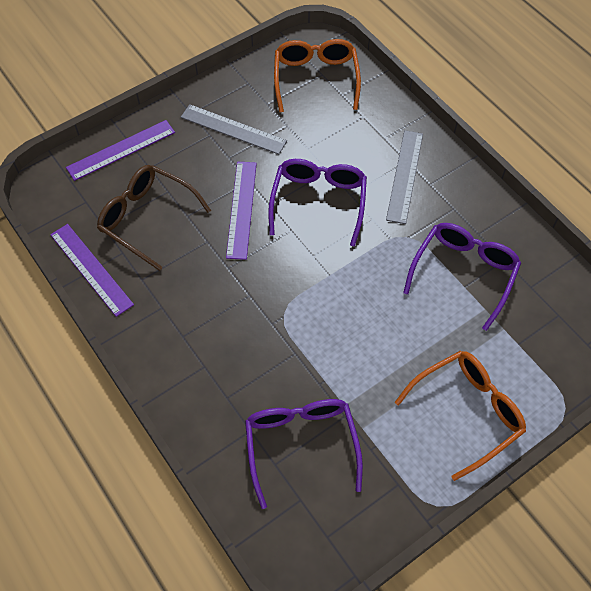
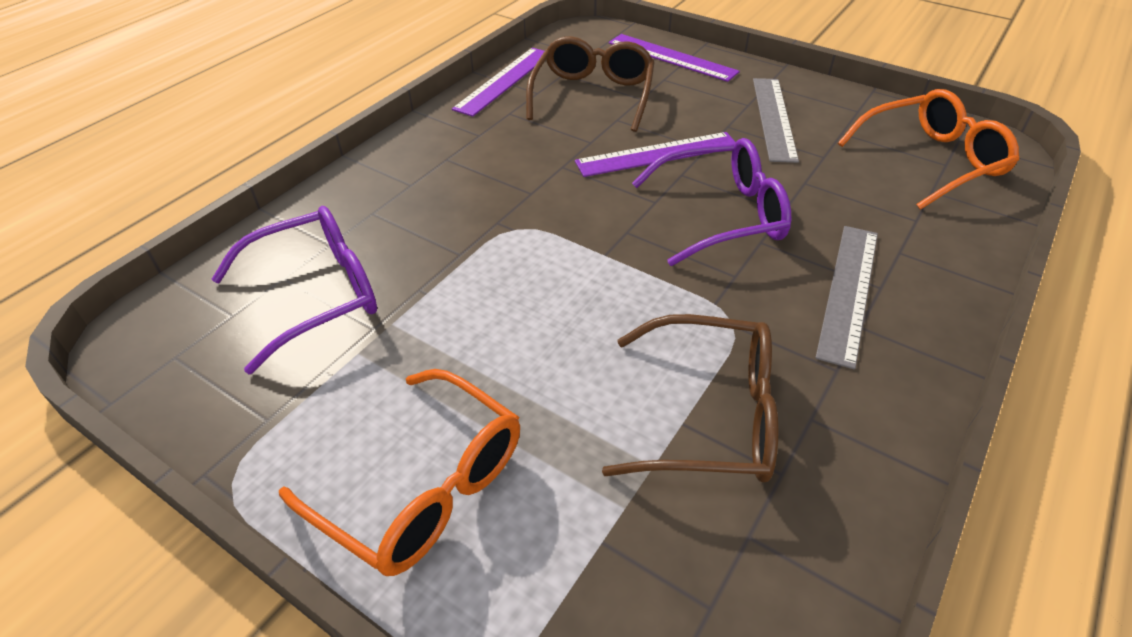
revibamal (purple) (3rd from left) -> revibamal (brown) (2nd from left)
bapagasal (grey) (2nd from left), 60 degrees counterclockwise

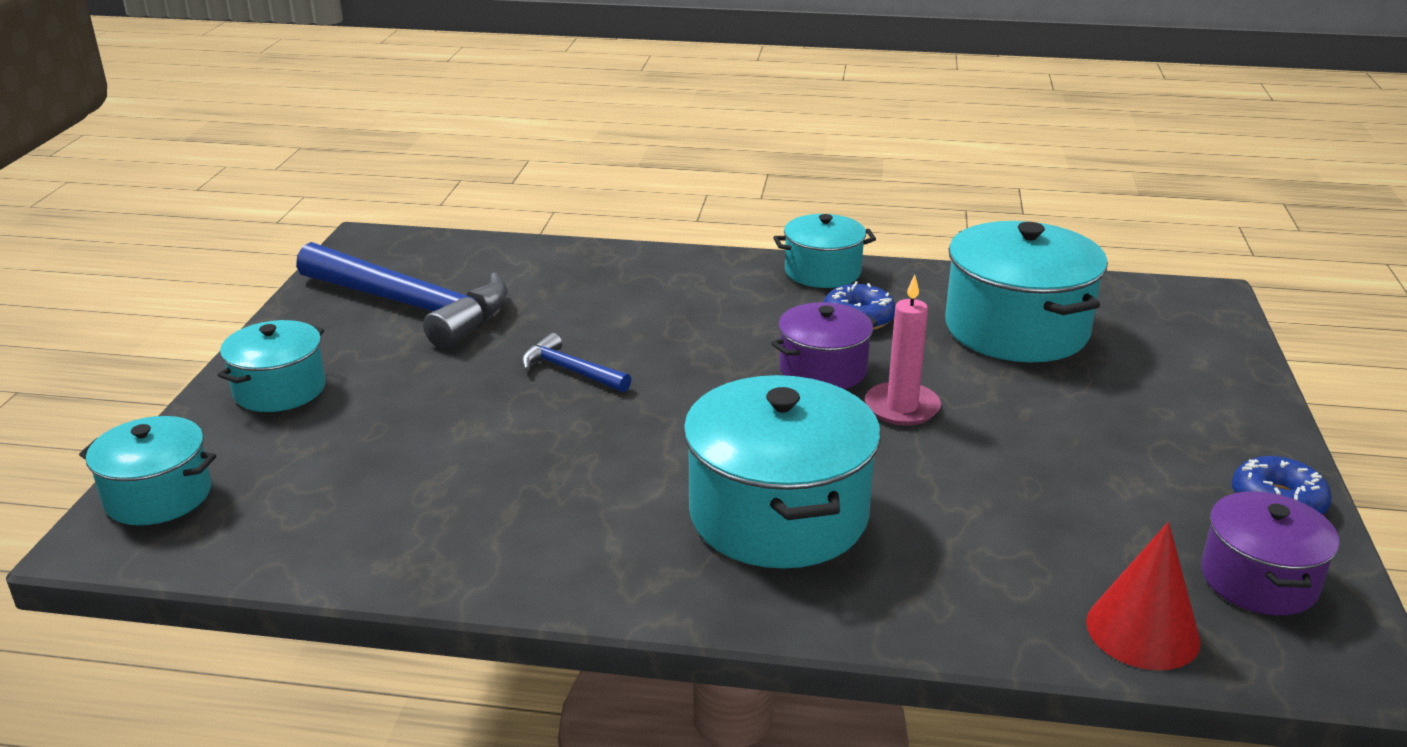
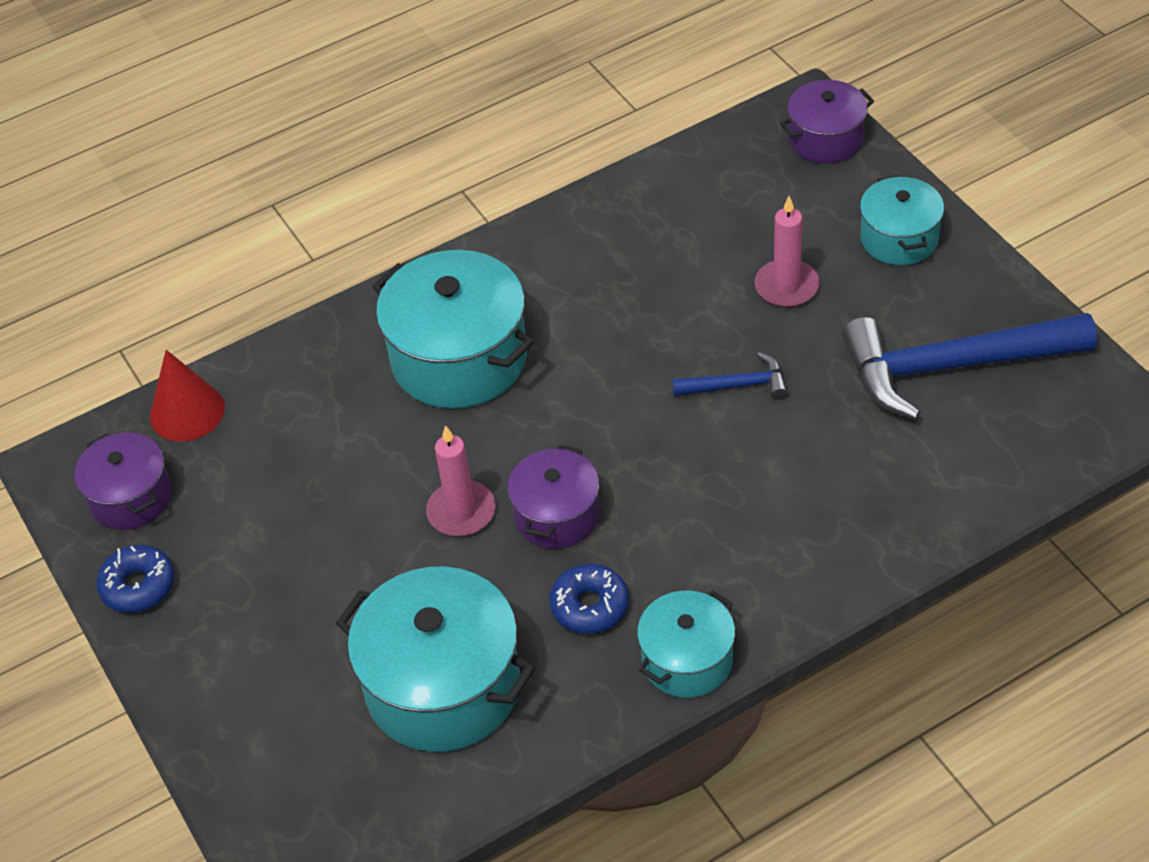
none -> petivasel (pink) (2nd from left)
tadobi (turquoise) (1st from left) -> tadobi (purple) (3rd from left)

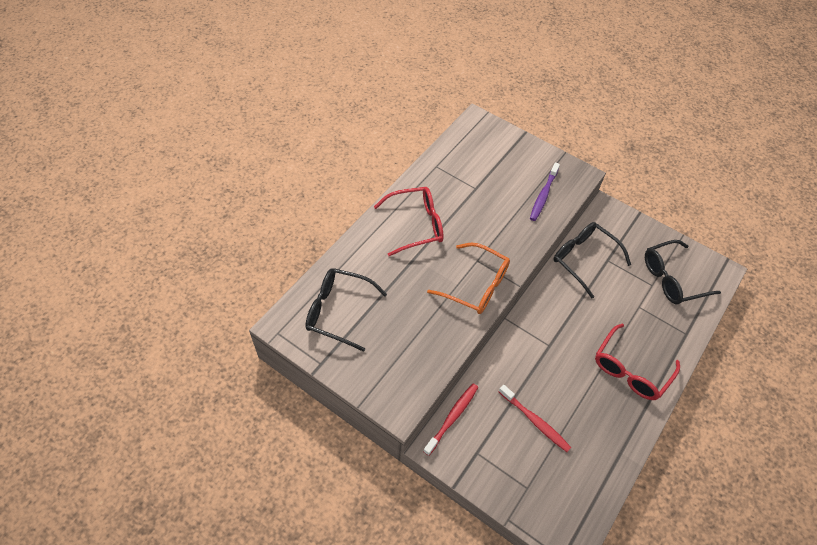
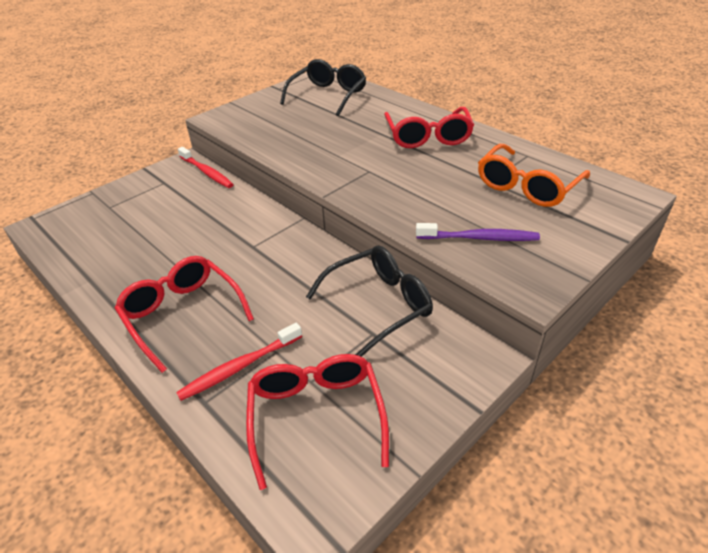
revibamal (orange), moved
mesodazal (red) (2nd from left), moved
revibamal (black) (3rd from left) -> revibamal (red) (2nd from left)
mesodazal (purple), 150 degrees clockwise

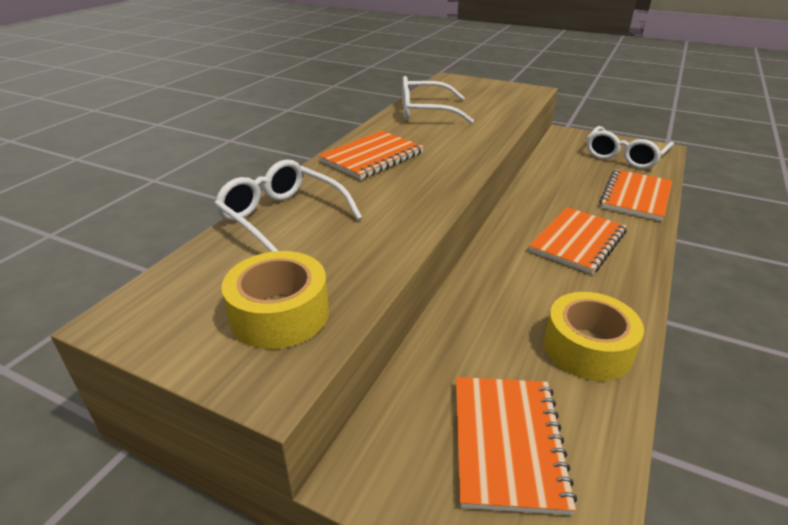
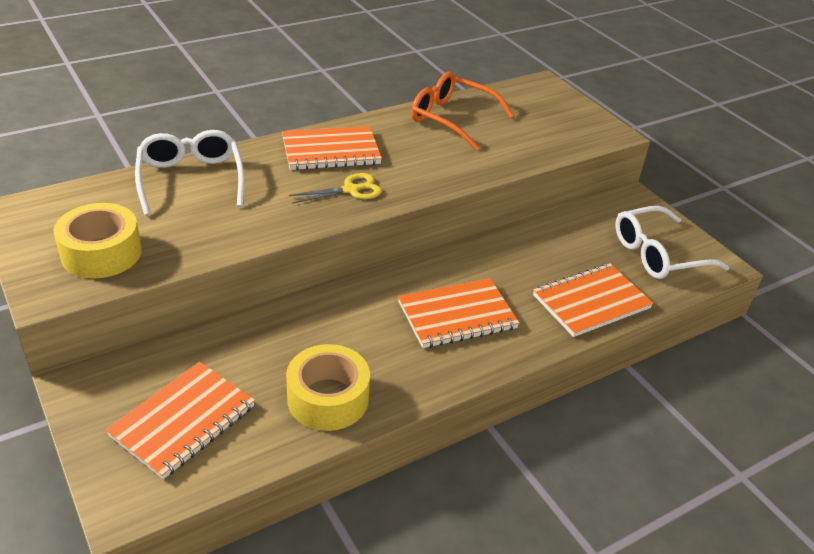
none -> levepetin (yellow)
revibamal (white) (2nd from left) -> revibamal (orange)

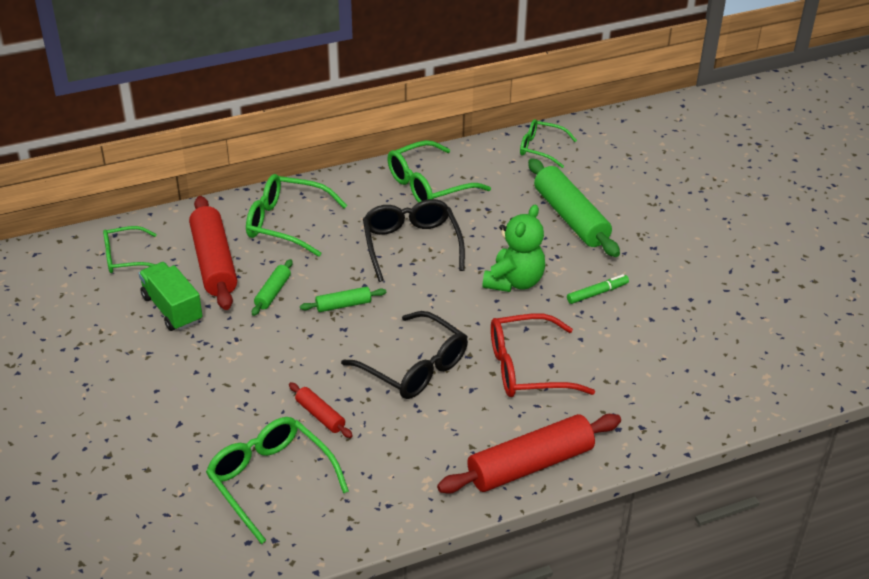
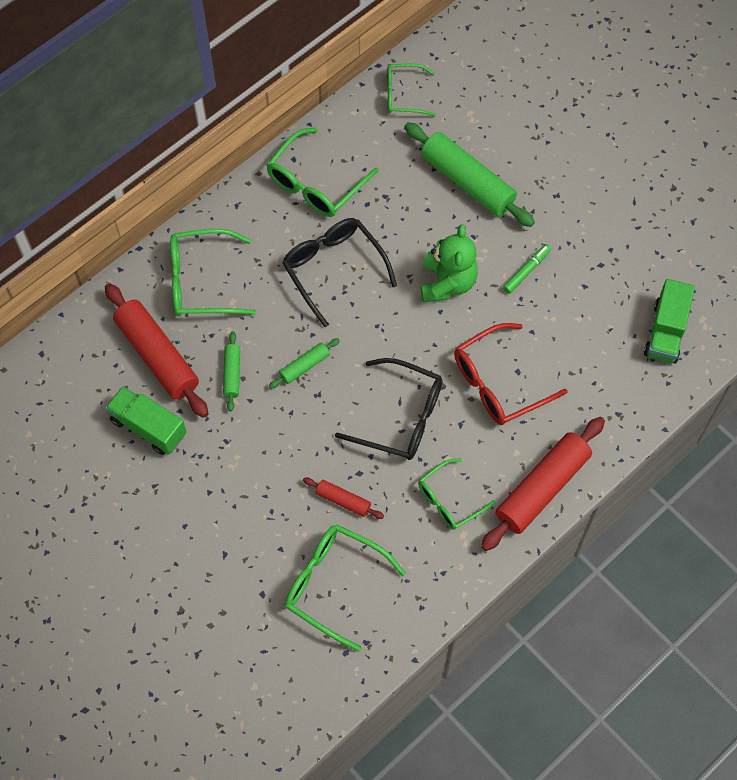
none -> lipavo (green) (2nd from left)
revibamal (green) (1st from left in the first image) -> revibamal (green) (5th from left), moved

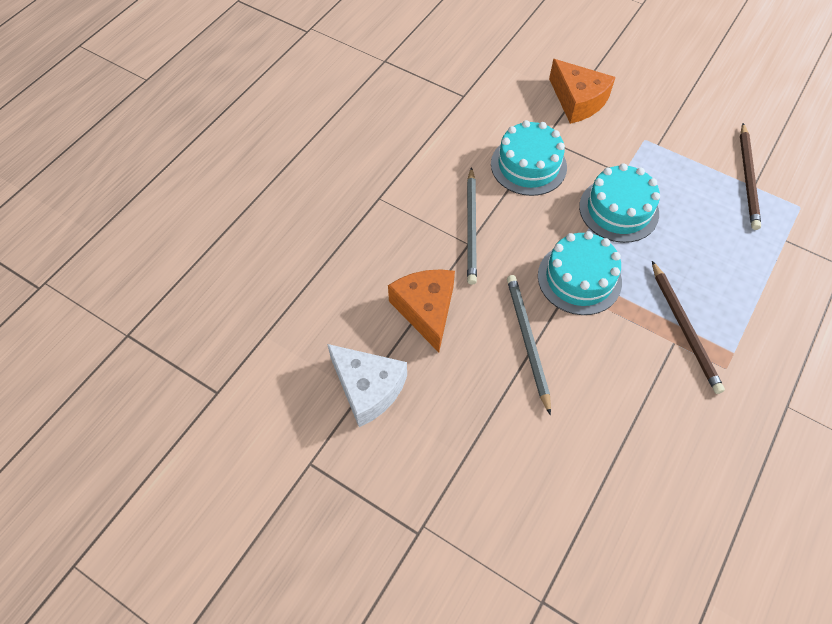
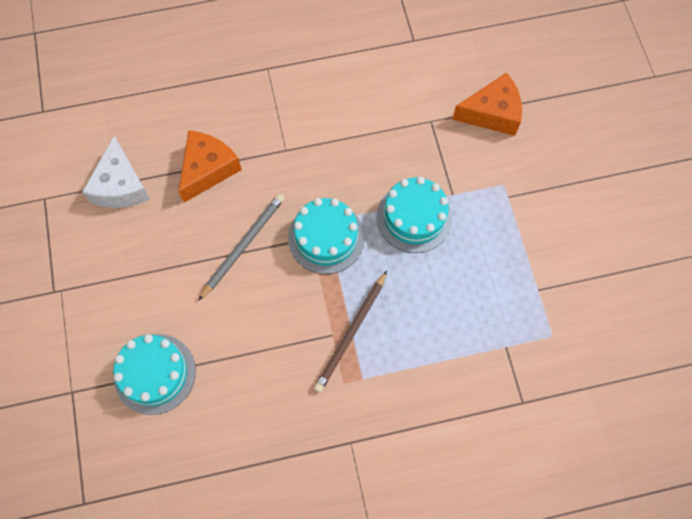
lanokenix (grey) (1st from left) -> none
lanokenix (brown) (2nd from left) -> none
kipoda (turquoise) (1st from left), moved
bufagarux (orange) (2nd from left), 105 degrees counterclockwise

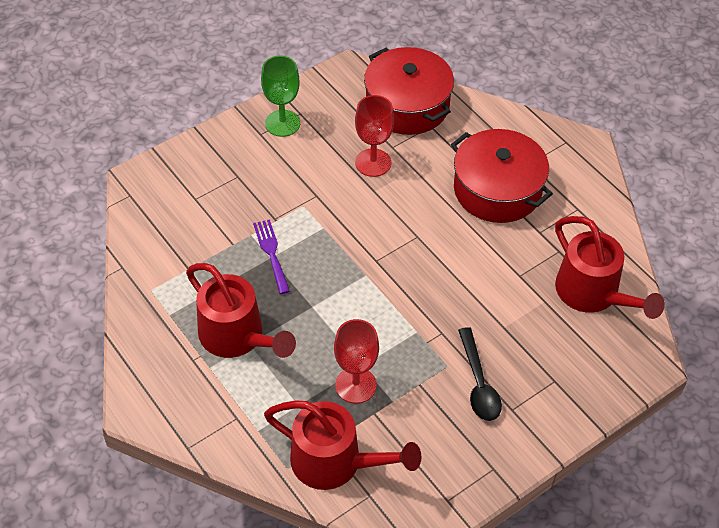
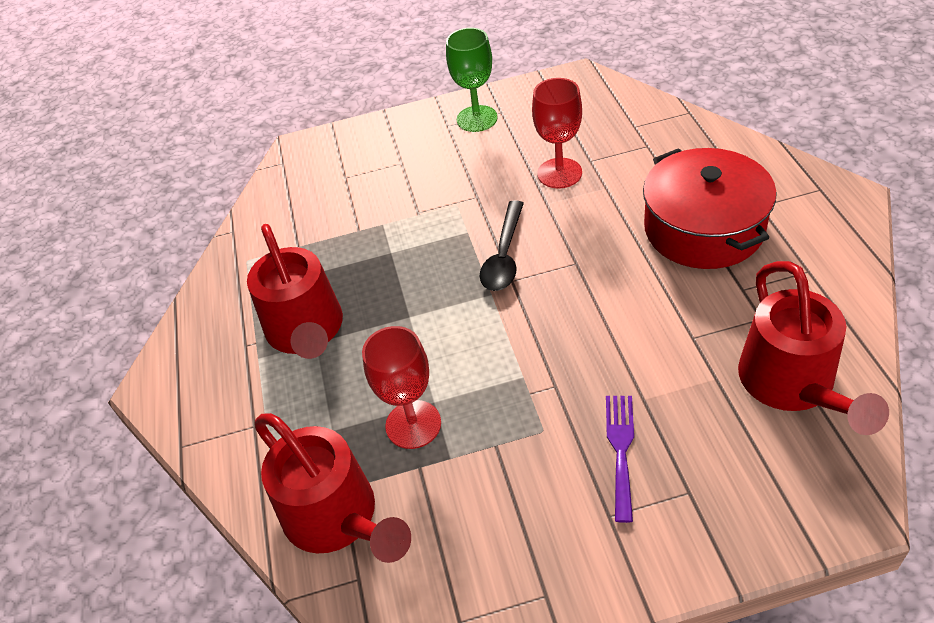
tadobi (red) (1st from left) -> none
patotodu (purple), moved
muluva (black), moved

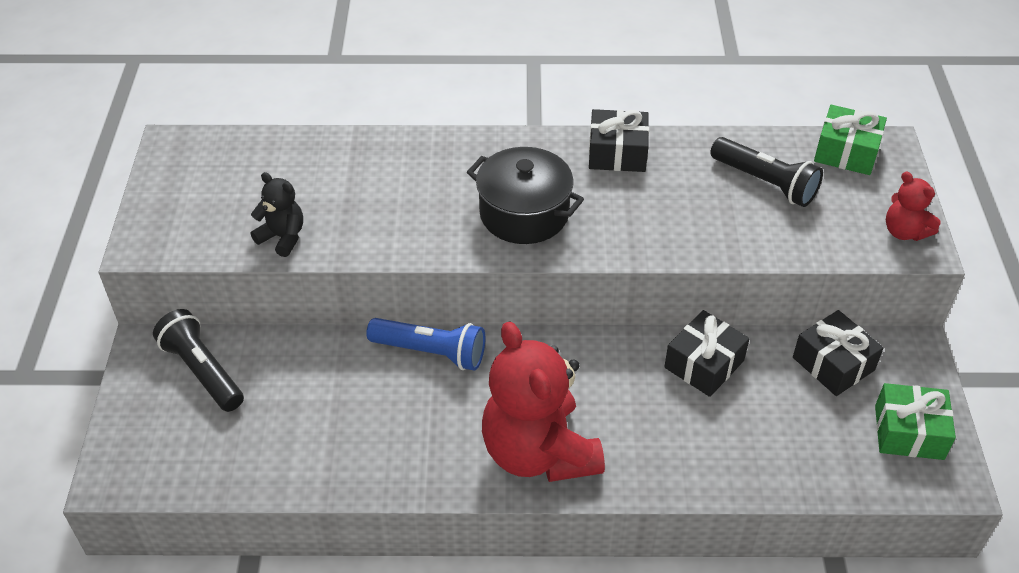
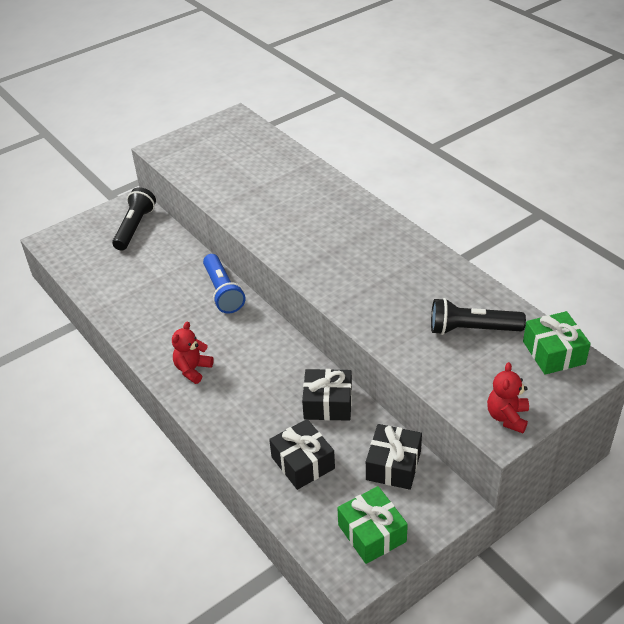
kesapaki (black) -> none
tadobi (black) -> none
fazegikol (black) (1st from left), moved
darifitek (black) (2nd from left), 90 degrees clockwise
kesapaki (red) (1st from left), x0.47

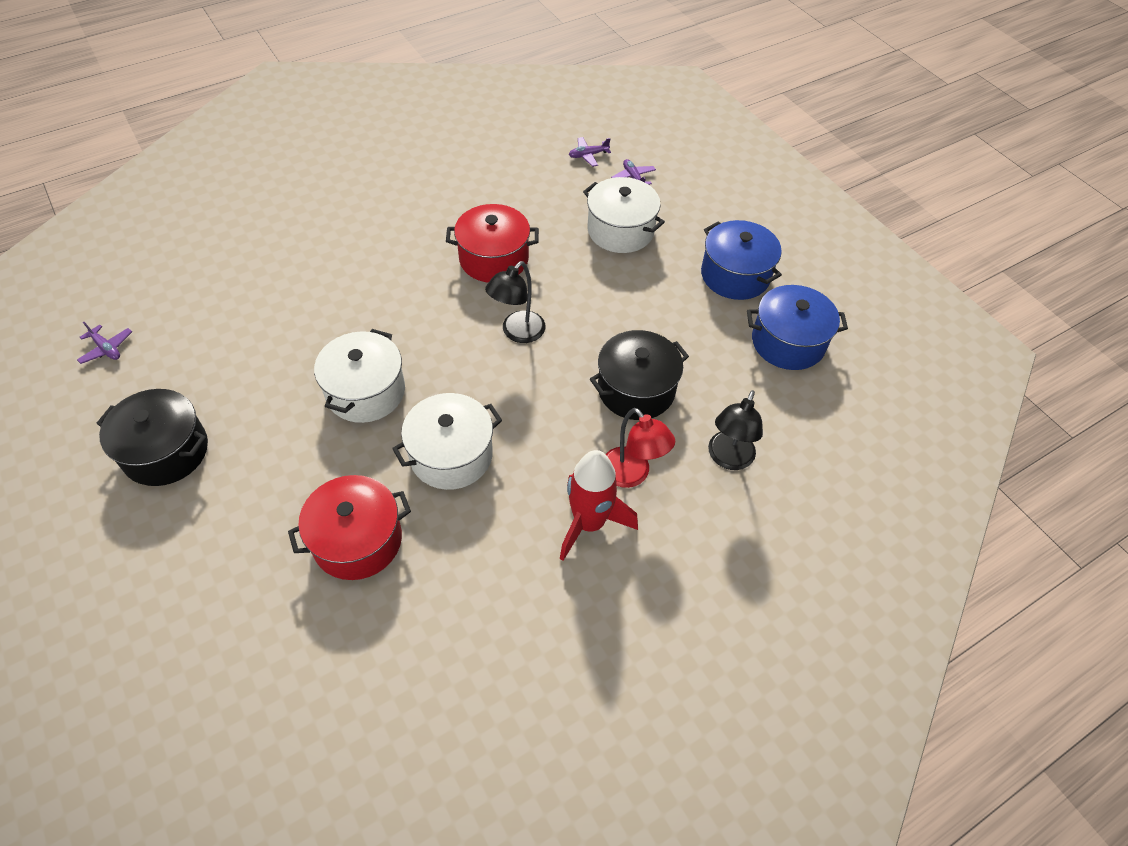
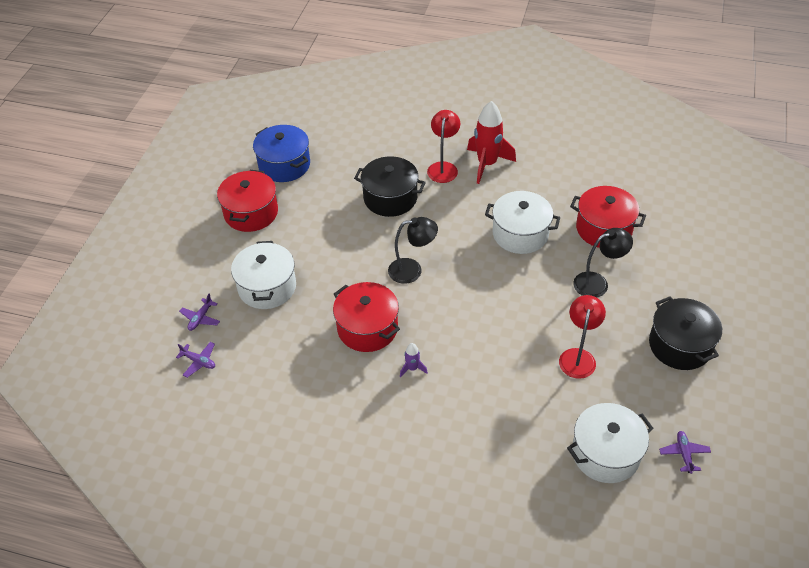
none -> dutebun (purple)
none -> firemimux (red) (2nd from left)
tadobi (white) (1st from left in the first image) -> tadobi (white) (3rd from left), moved
firemimux (black) (2nd from left), moved
tadobi (blue) (1st from left) -> tadobi (red) (1st from left)

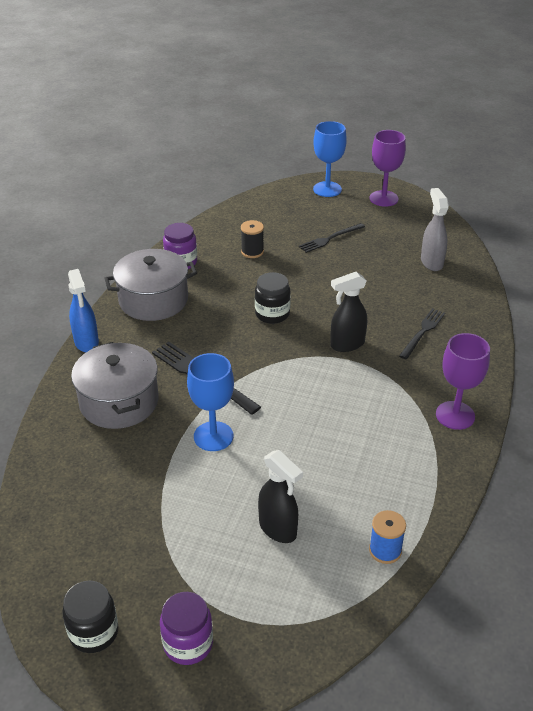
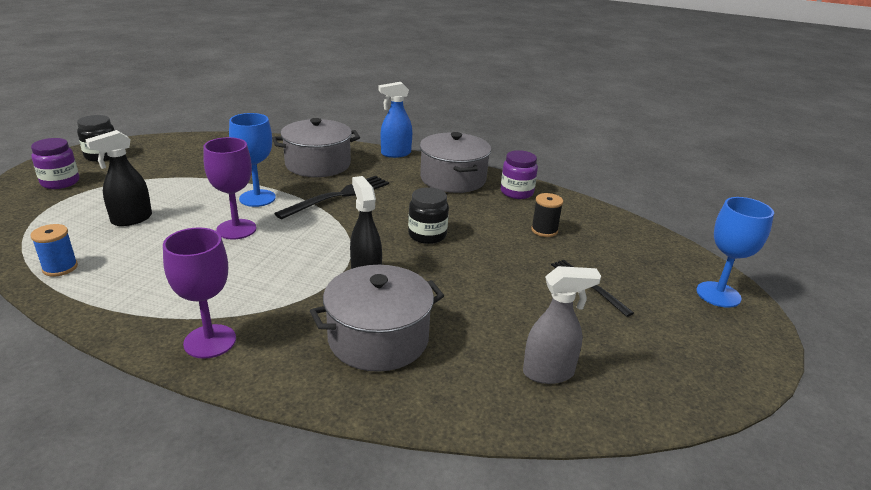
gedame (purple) (1st from left in the first image) -> gedame (purple) (2nd from left), moved
patotodu (black) (3rd from left) -> tadobi (grey) (2nd from left)

